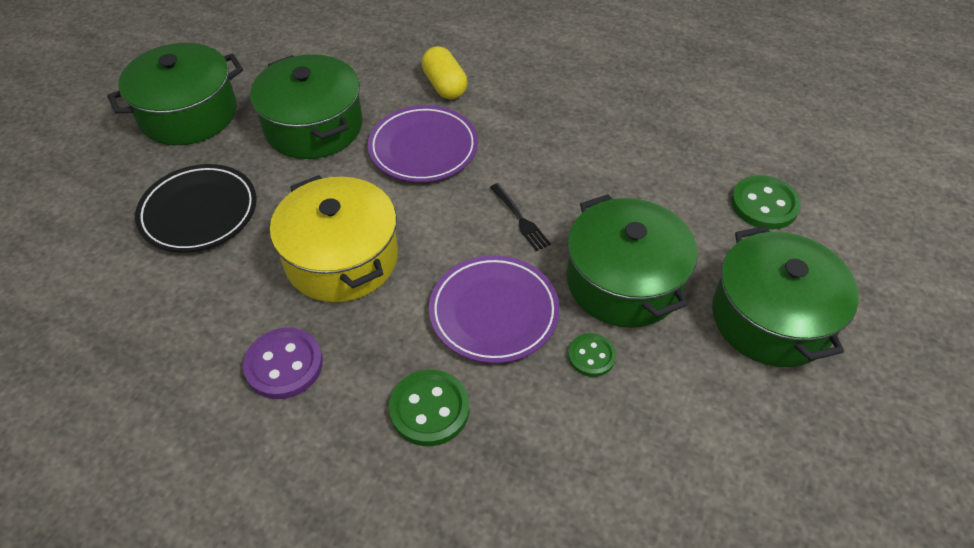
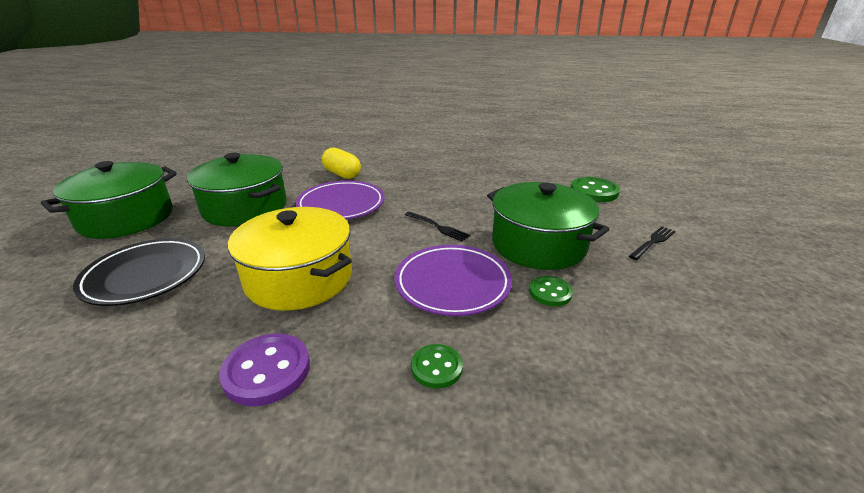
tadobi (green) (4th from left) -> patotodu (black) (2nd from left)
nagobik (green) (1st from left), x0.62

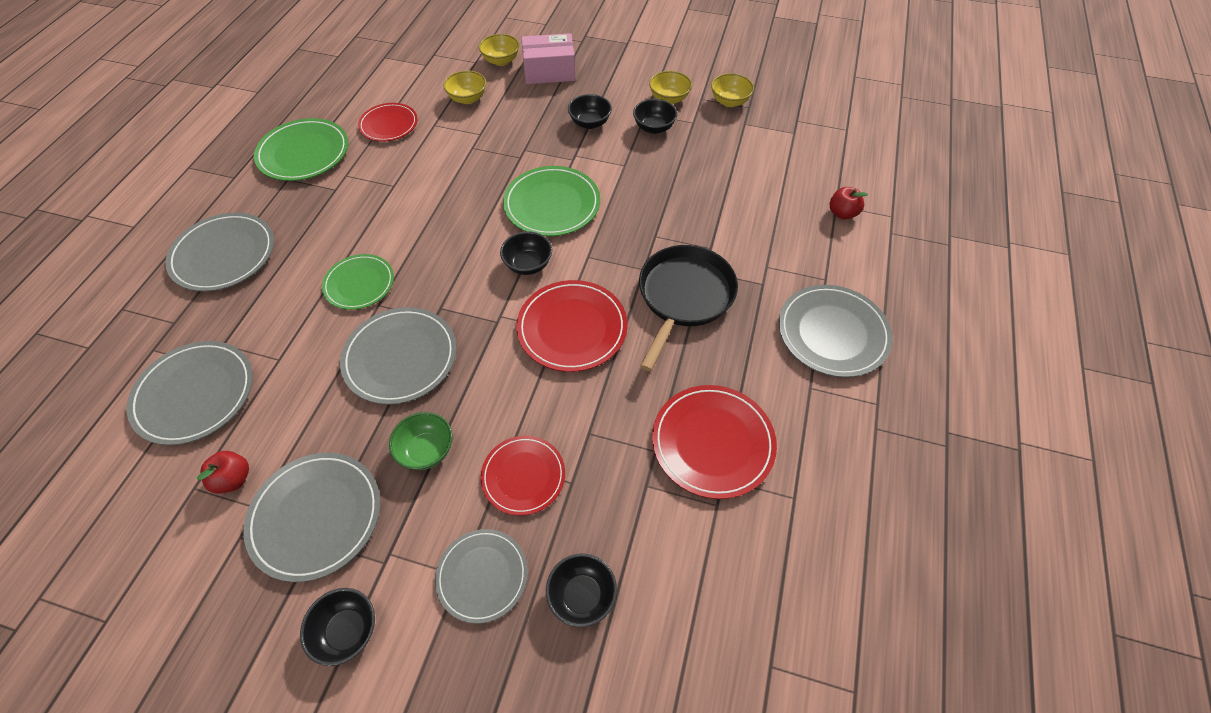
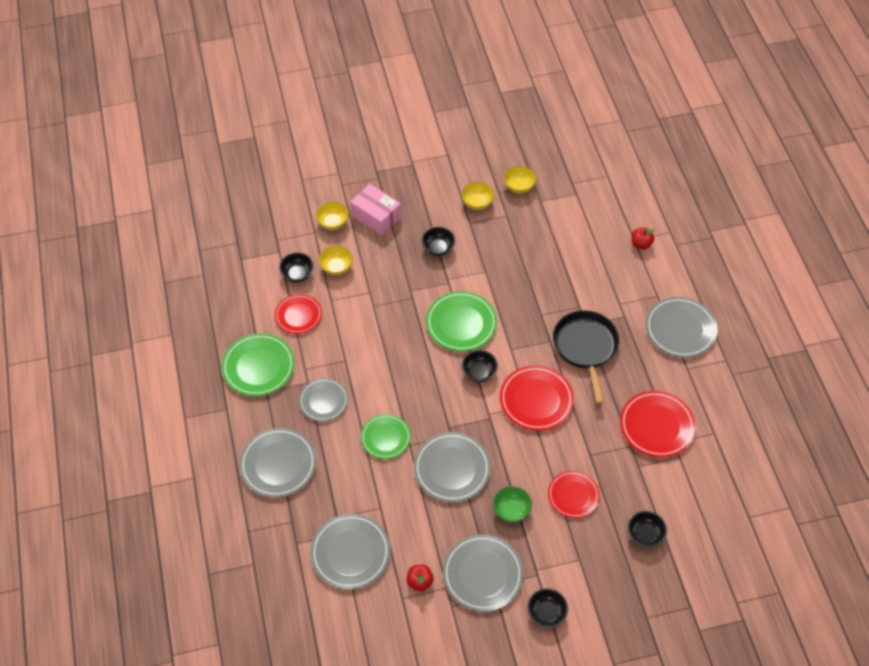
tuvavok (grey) (5th from left in the first image) -> tuvavok (grey) (2nd from left), moved
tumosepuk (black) (5th from left in the first image) -> tumosepuk (black) (1st from left), moved
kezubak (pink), 75 degrees clockwise

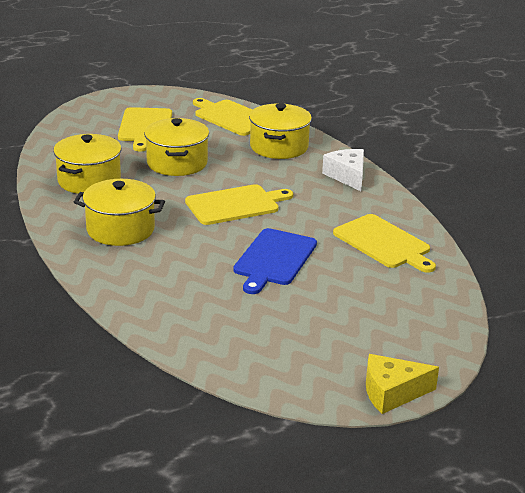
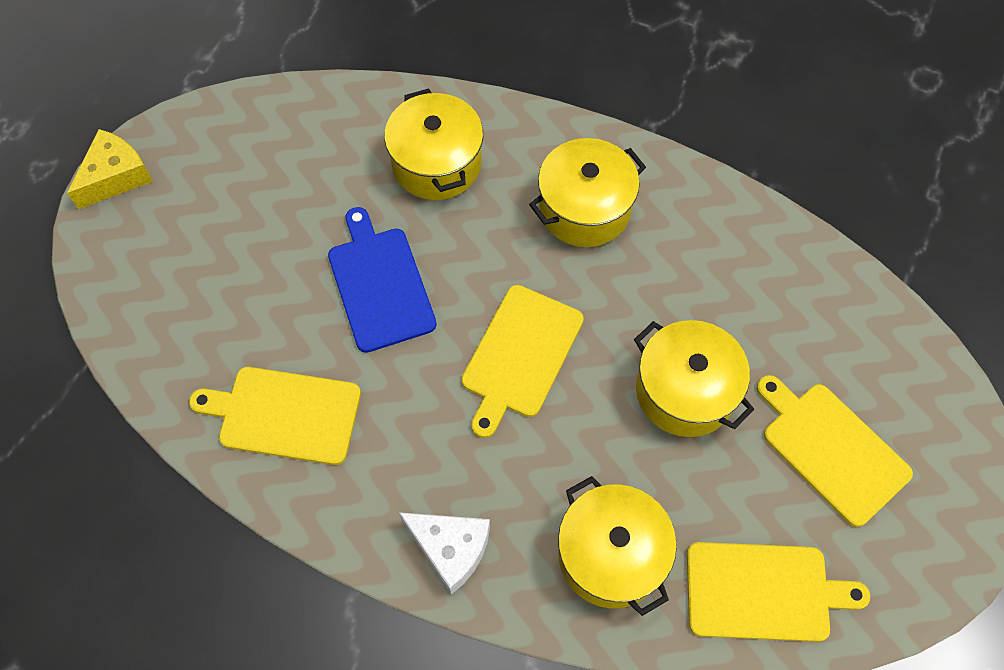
tadobi (yellow) (1st from left), moved

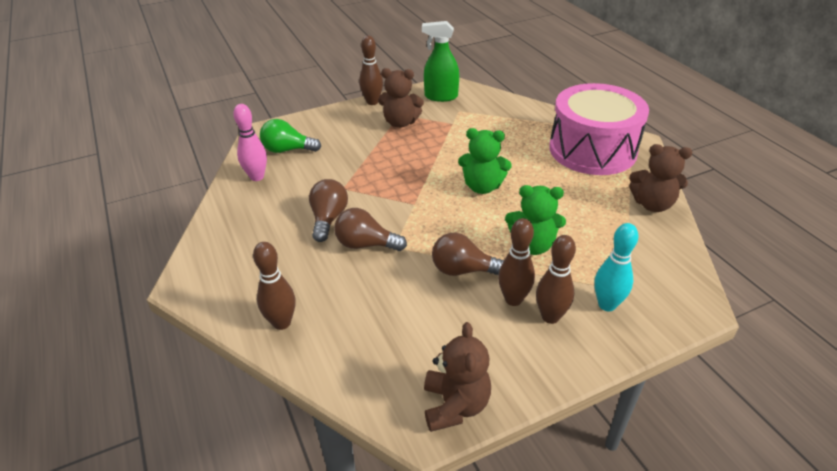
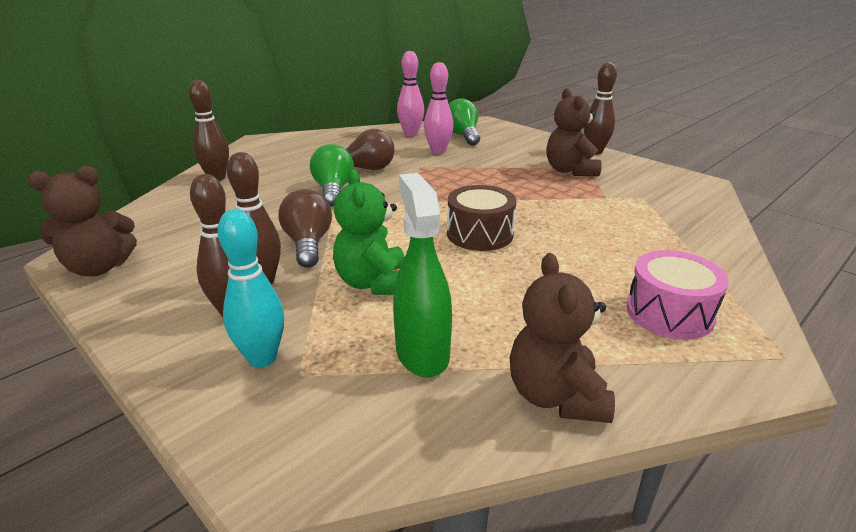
none -> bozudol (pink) (2nd from left)
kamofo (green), moved
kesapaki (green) (1st from left) -> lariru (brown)
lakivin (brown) (2nd from left) -> lakivin (green) (1st from left)
lariru (pink), x0.51

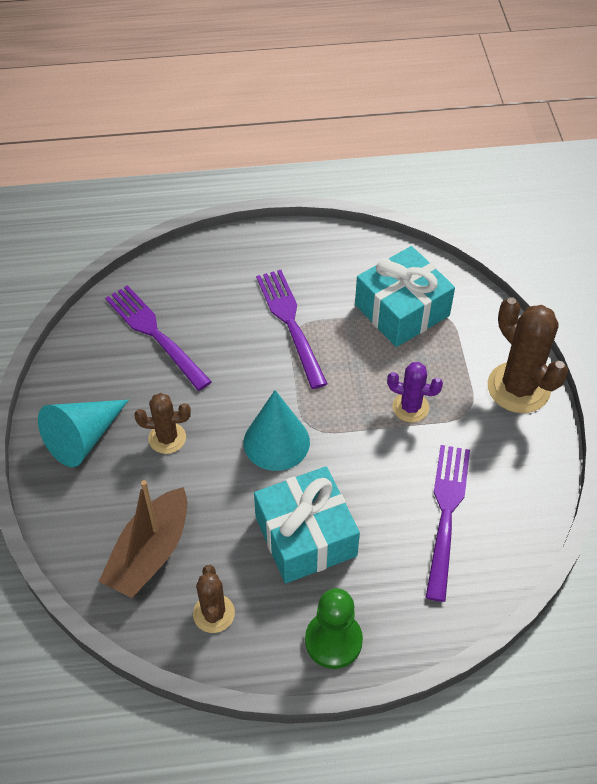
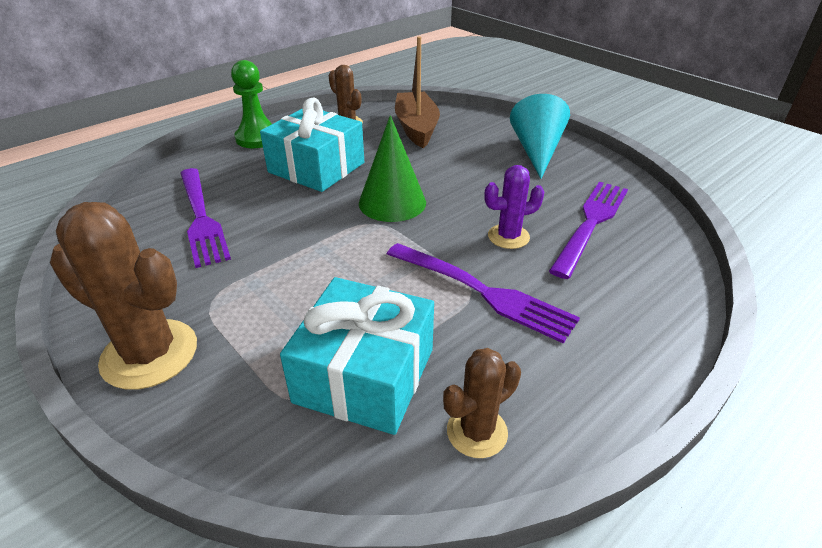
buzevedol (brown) (1st from left in the first image) -> buzevedol (brown) (3rd from left), moved
buzevedol (purple), moved
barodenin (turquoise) (2nd from left) -> barodenin (green)
patotodu (purple) (1st from left in the first image) -> patotodu (purple) (3rd from left), 75 degrees counterclockwise

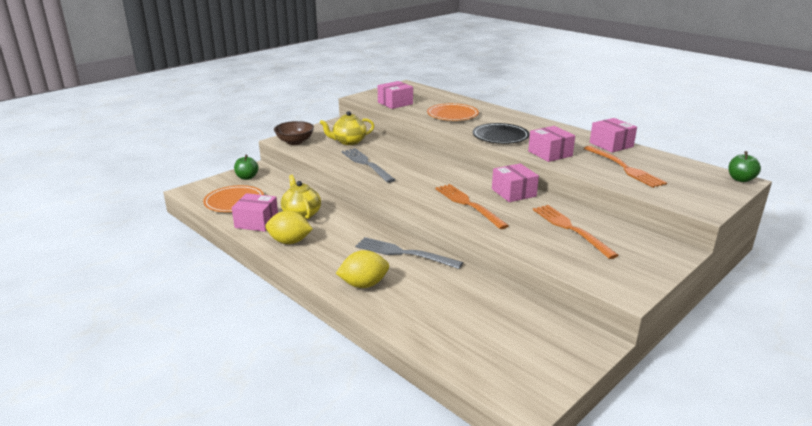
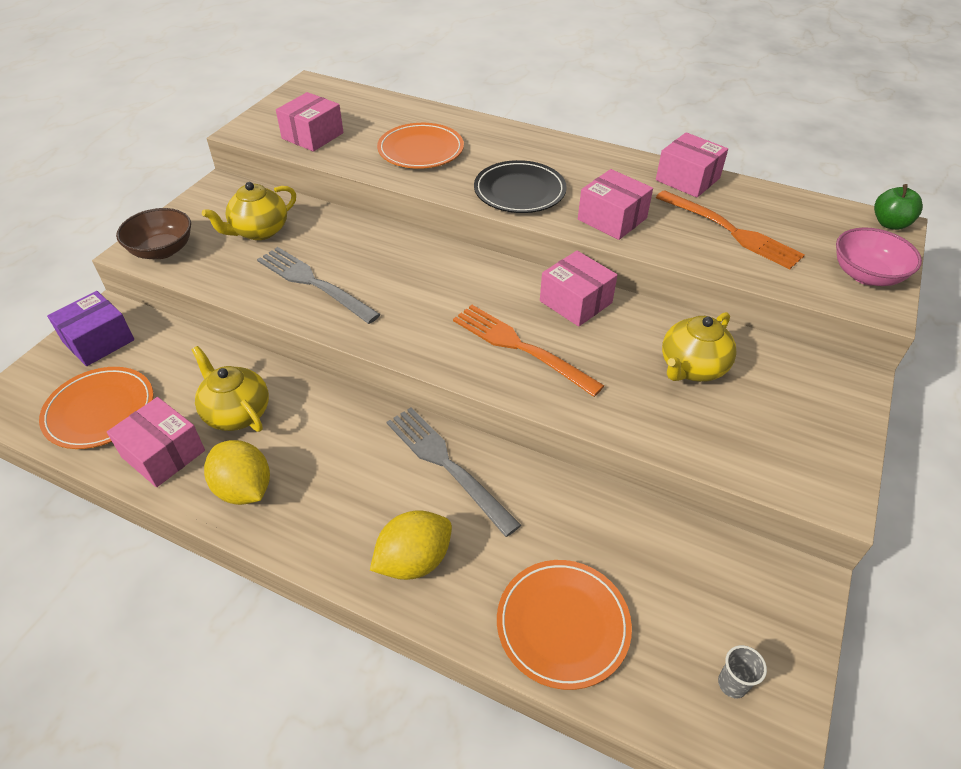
none -> tuvavok (orange) (3rd from left)
none -> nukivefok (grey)
none -> tumosepuk (pink)
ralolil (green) (1st from left) -> kezubak (purple)
patotodu (orange) (2nd from left) -> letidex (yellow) (3rd from left)
kezubak (pink) (1st from left), 45 degrees clockwise
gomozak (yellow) (1st from left), 60 degrees clockwise
patotodu (grey) (2nd from left), 45 degrees clockwise

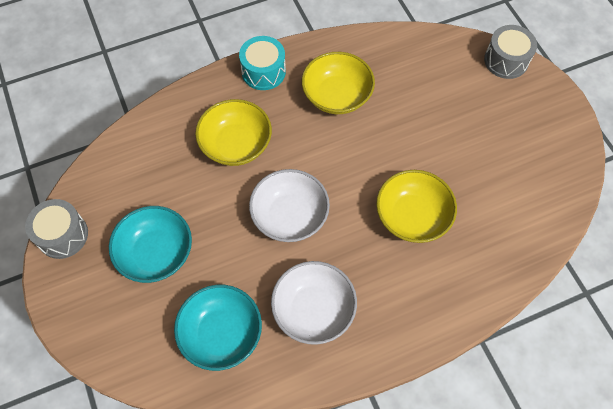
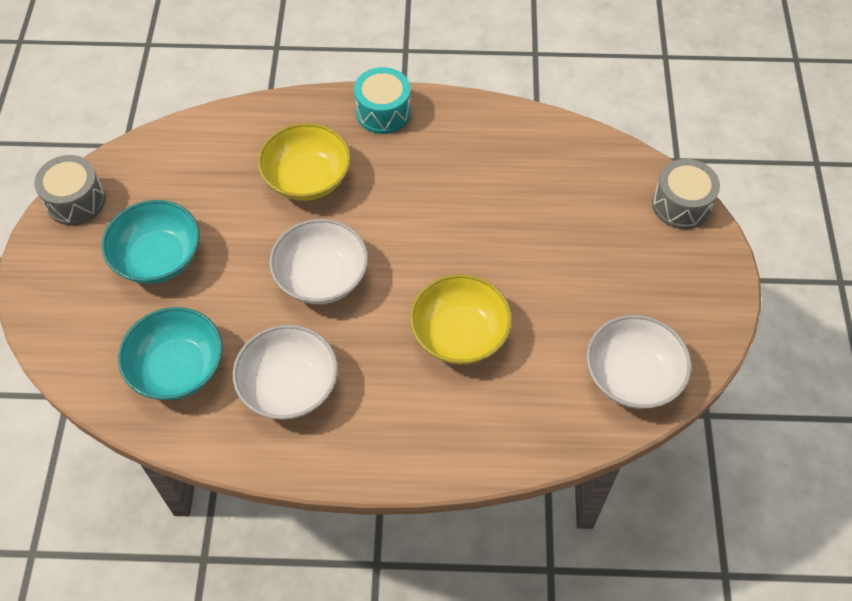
tumosepuk (yellow) (2nd from left) -> none
none -> tumosepuk (white) (3rd from left)

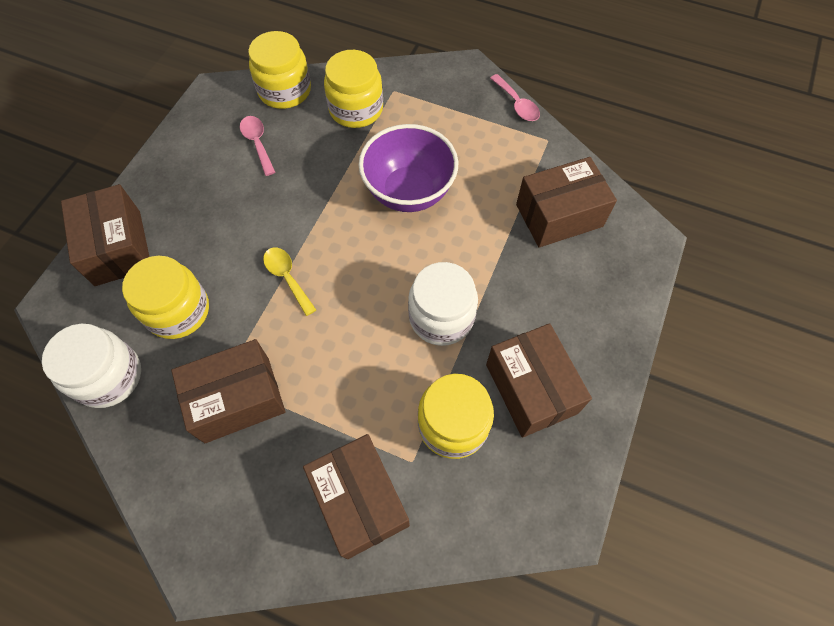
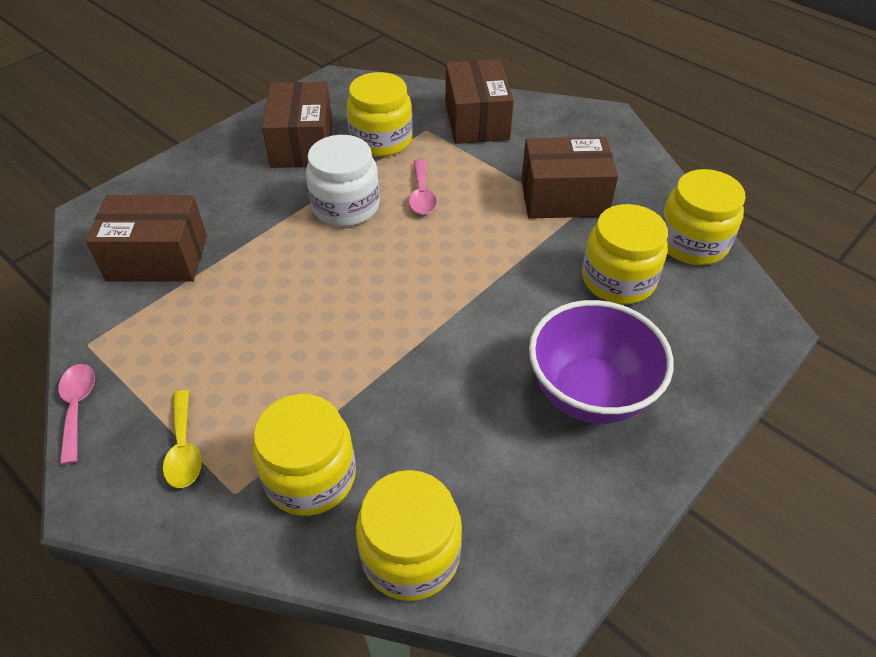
kezubak (brown) (1st from left) -> none
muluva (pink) (1st from left in the first image) -> muluva (pink) (2nd from left), moved
muluva (yellow), moved
tumosepuk (purple), moved
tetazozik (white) (1st from left) -> tetazozik (yellow) (5th from left)

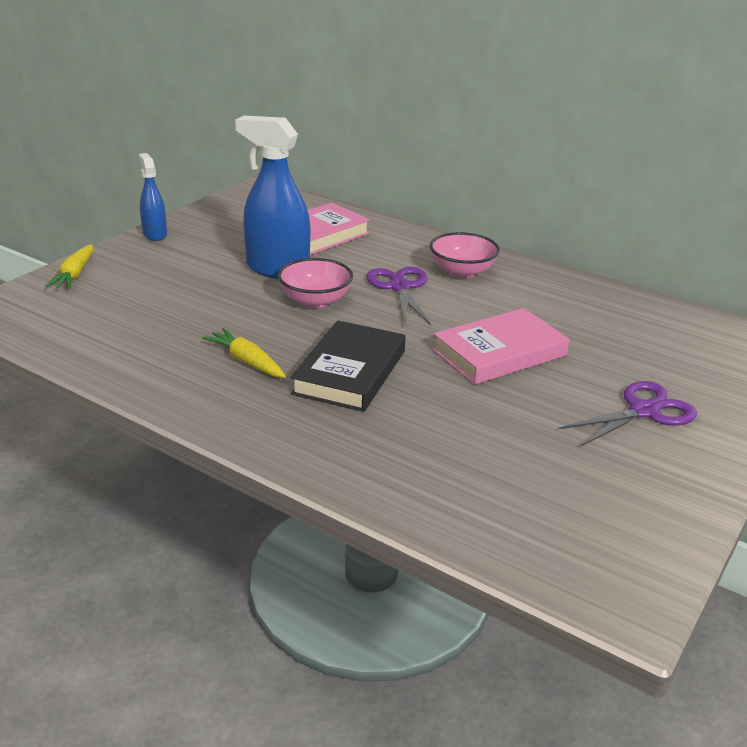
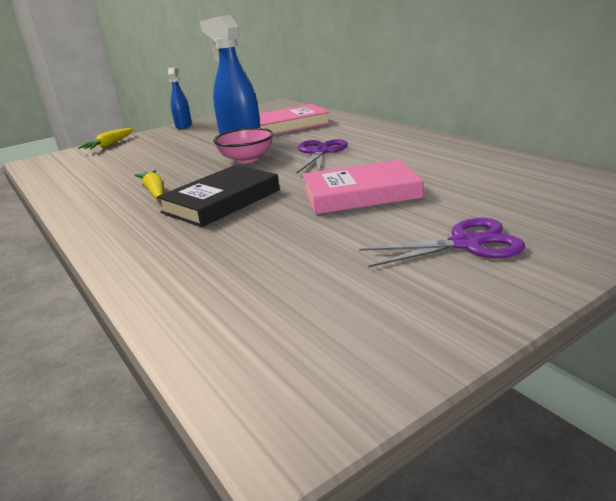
tumosepuk (pink) (2nd from left) -> none

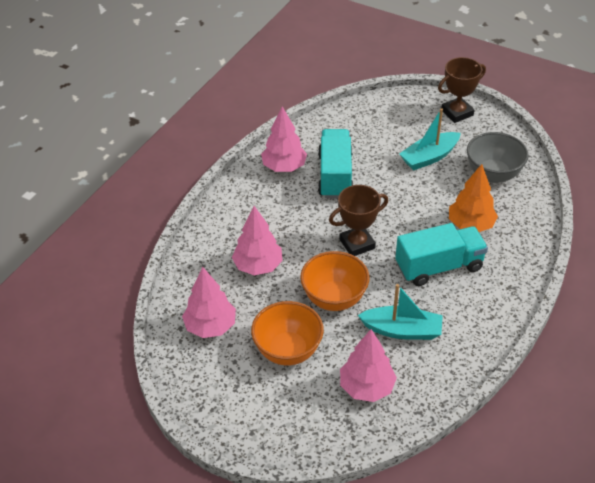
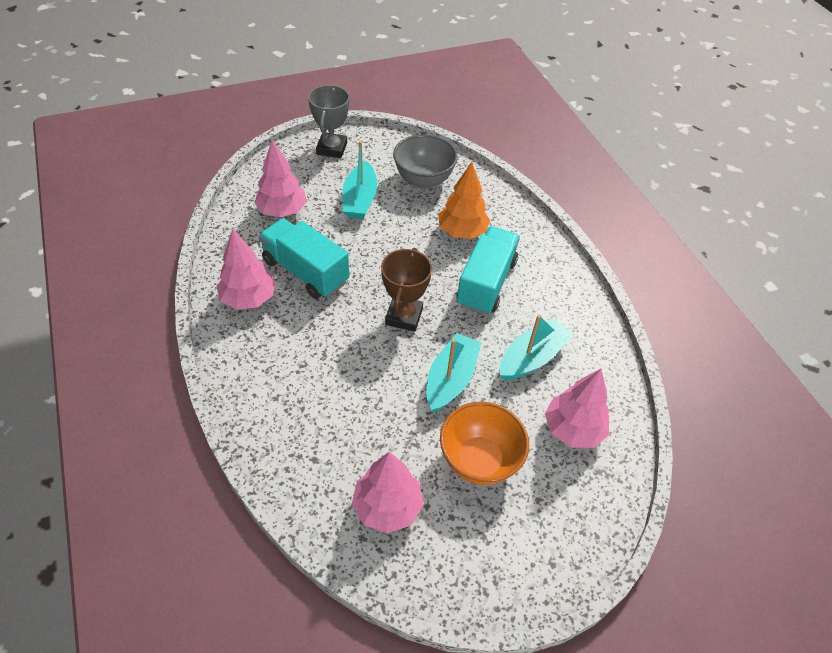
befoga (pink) (2nd from left), moved
tumosepuk (orange) (2nd from left) -> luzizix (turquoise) (2nd from left)
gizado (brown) (2nd from left) -> gizado (grey)

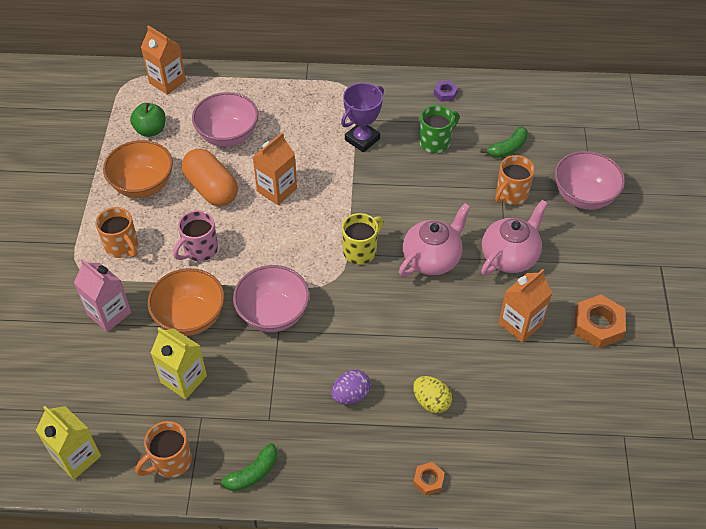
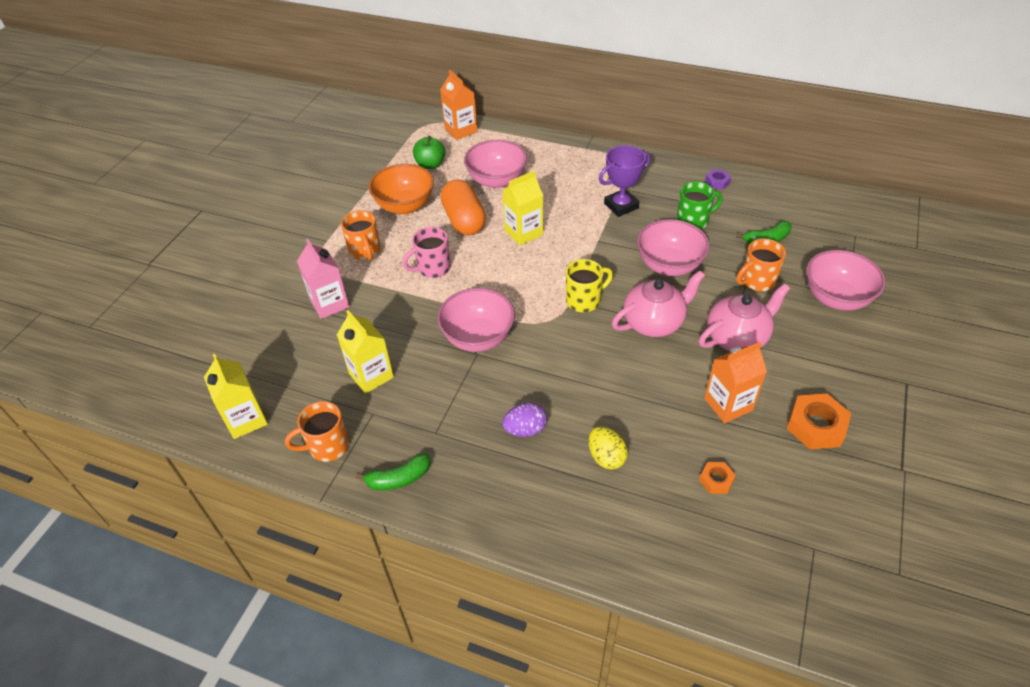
tumosepuk (orange) (2nd from left) -> none
none -> tumosepuk (pink) (3rd from left)
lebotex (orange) (1st from left), moved
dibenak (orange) (2nd from left) -> dibenak (yellow) (3rd from left)

